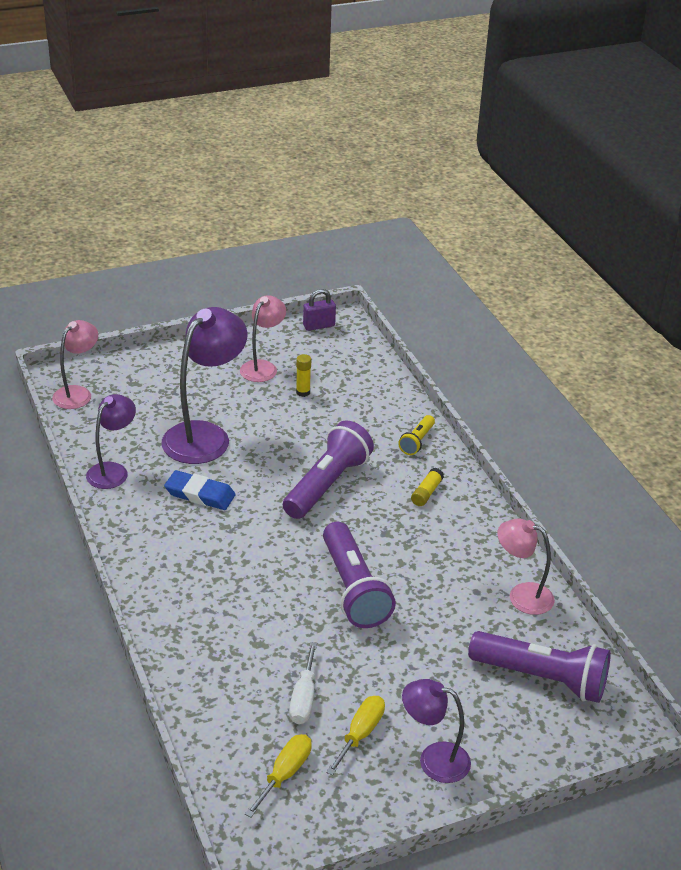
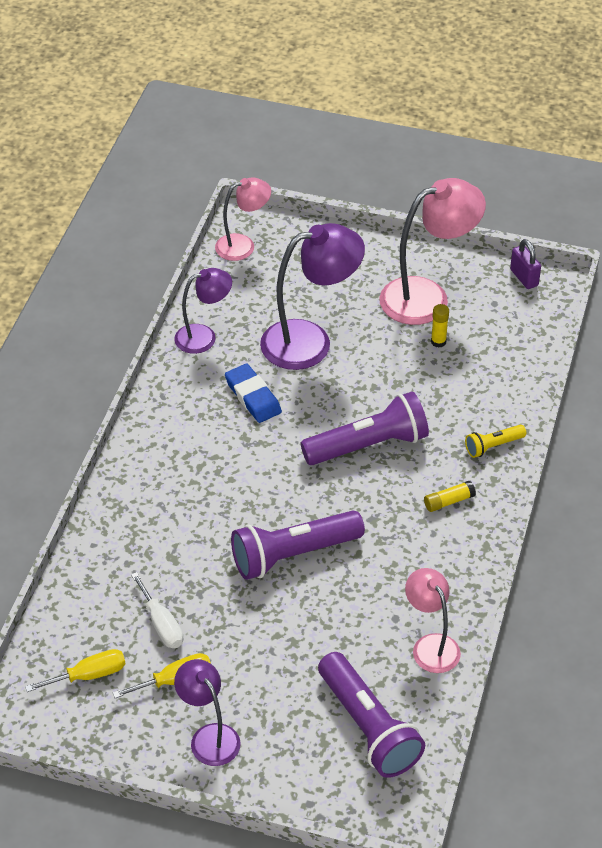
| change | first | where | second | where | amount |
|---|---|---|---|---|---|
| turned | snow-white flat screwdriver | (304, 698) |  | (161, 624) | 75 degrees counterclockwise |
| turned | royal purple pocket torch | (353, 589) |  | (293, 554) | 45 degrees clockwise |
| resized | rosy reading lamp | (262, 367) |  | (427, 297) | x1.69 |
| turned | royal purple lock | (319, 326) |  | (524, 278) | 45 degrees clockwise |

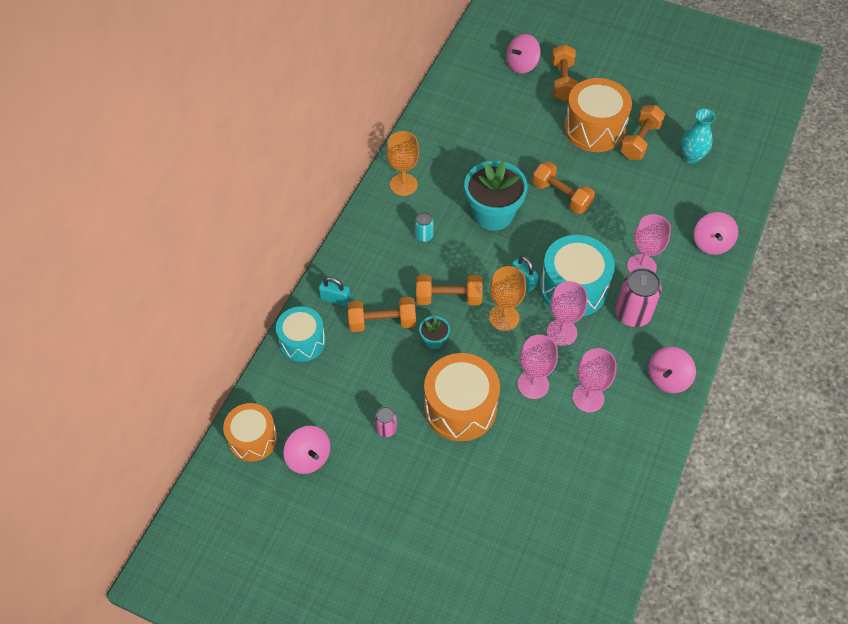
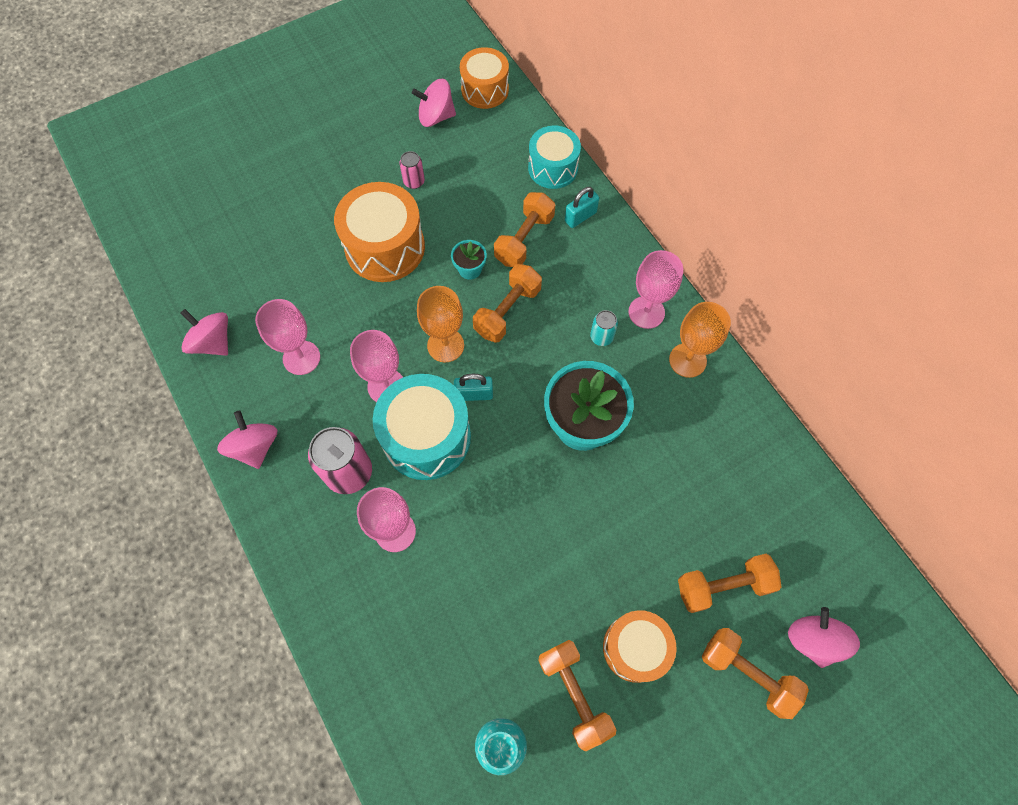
| change | first | where | second | where | amount |
|---|---|---|---|---|---|
| moved | rosy toy top | (711, 243) |  | (213, 342) |  |
| resized | orange-coloured toy drum | (594, 128) |  | (635, 648) | x0.66 |
| moved | rosy chalice | (533, 384) |  | (646, 312) |  |
| moved | orange-coloured dumbbell | (561, 196) |  | (723, 586) |  |

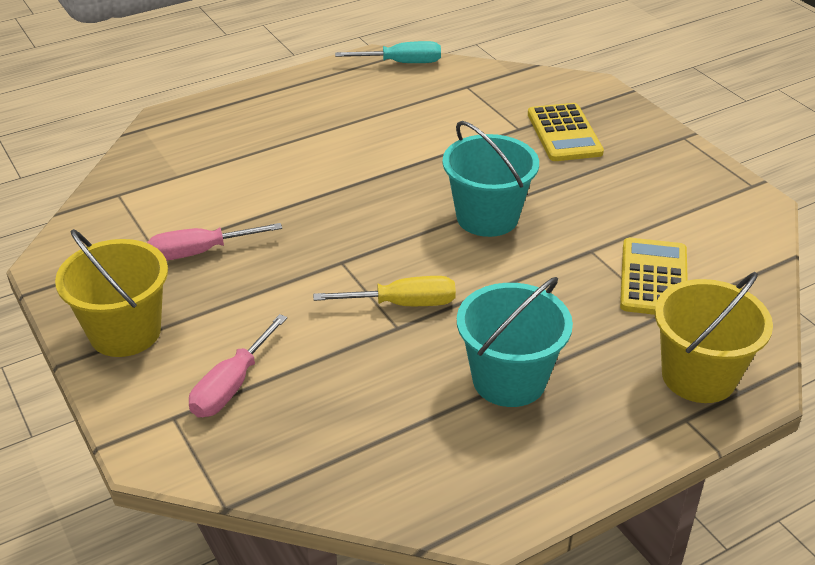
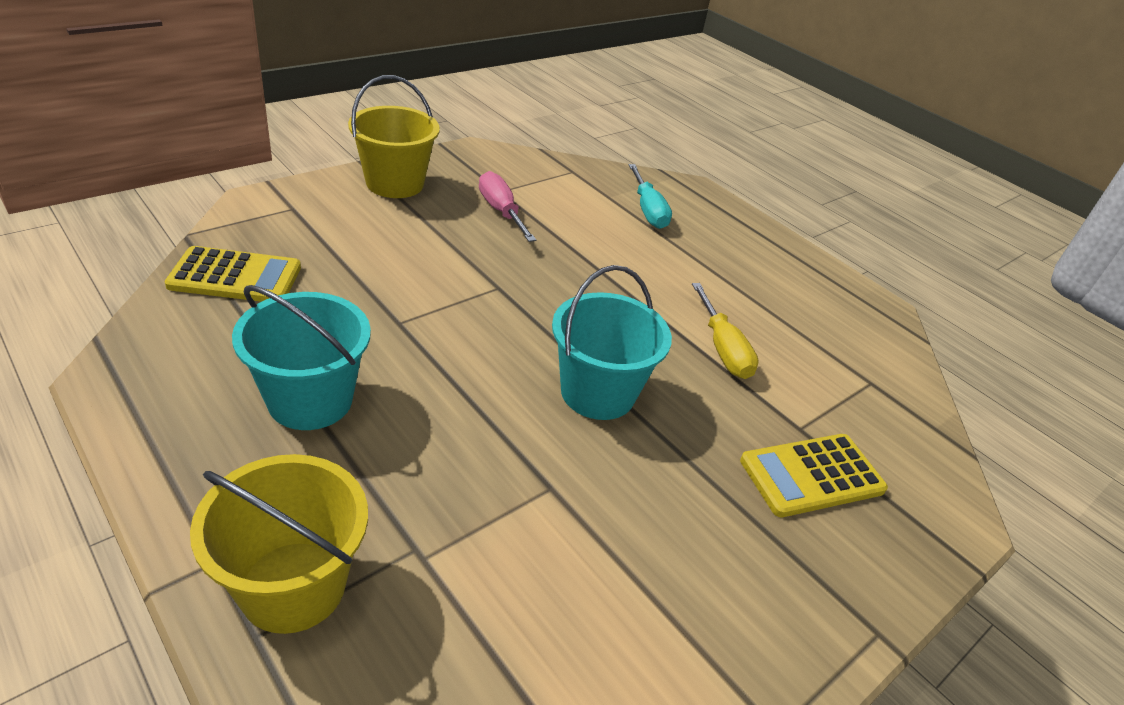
| change | first | where | second | where | amount |
|---|---|---|---|---|---|
| moved | golden adding machine | (653, 278) |  | (235, 277) |  |
| moved | teal flat screwdriver | (401, 63) |  | (648, 210) |  |
| moved | golden flat screwdriver | (402, 304) |  | (722, 348) |  |
| removed | rosy flat screwdriver | (232, 385) |  |  |  |

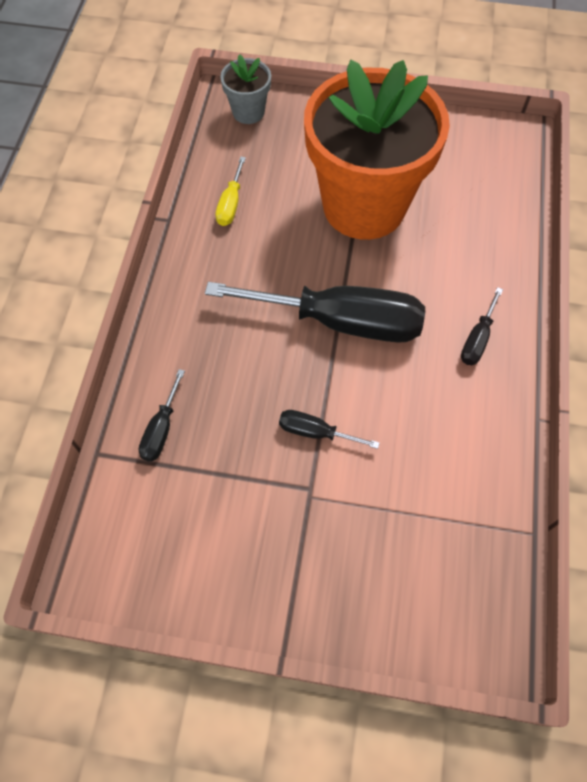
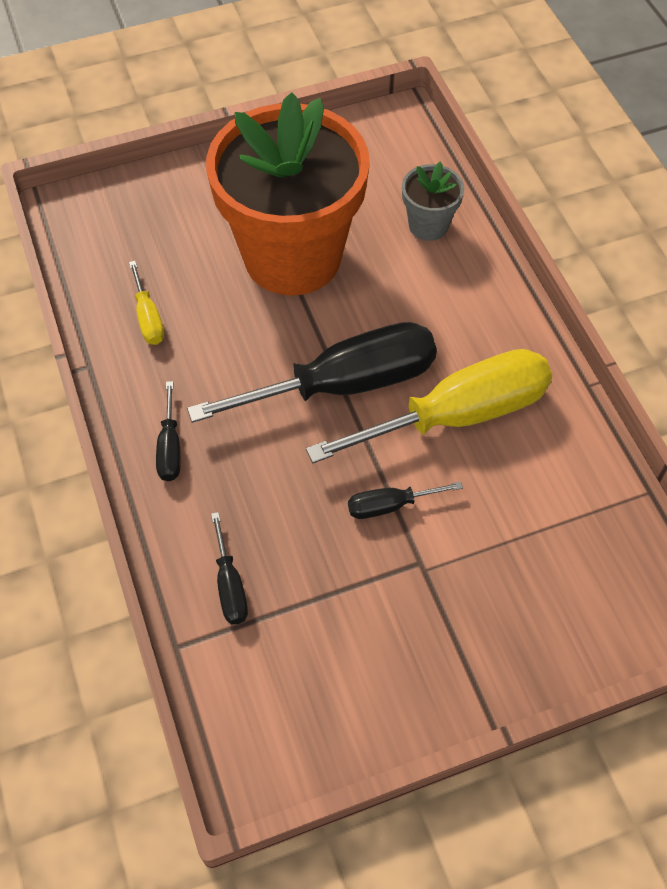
| change | first | where | second | where | amount |
|---|---|---|---|---|---|
| moved | black flat screwdriver | (477, 339) |  | (170, 447) |  |
| added |  |  | golden flat screwdriver | (457, 415) |  |
| moved | ash-grey flower pot | (248, 112) |  | (428, 225) |  |

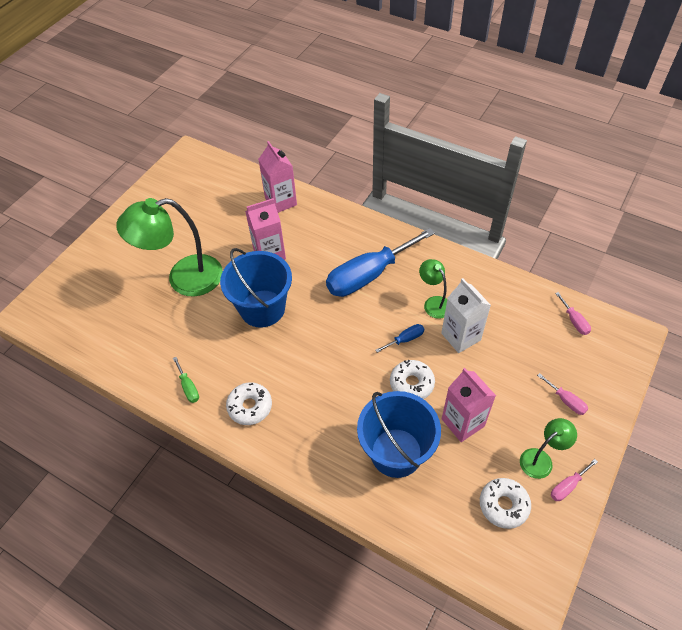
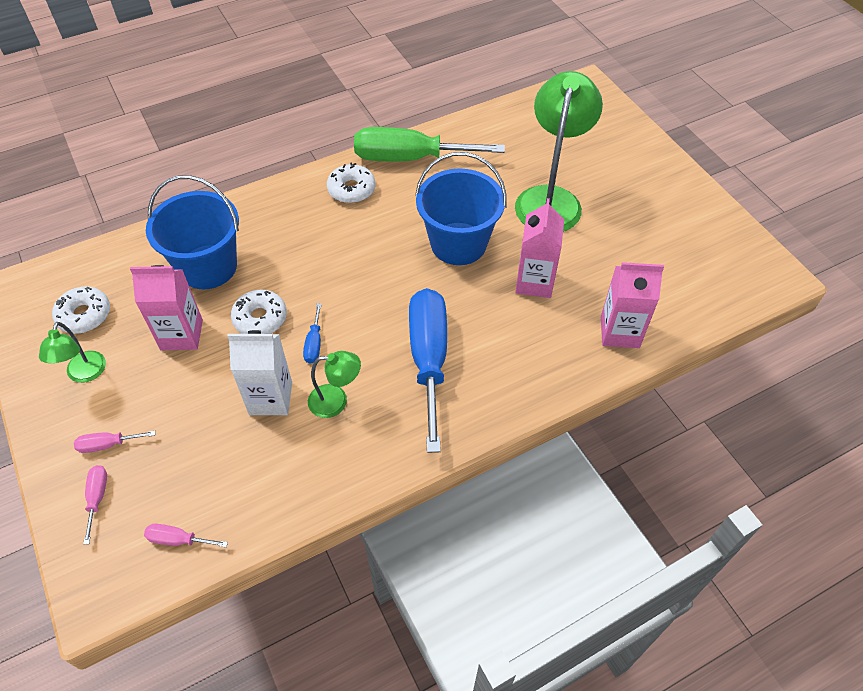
| change | first | where | second | where | amount |
|---|---|---|---|---|---|
| moved | rosy flat screwdriver | (567, 486) |  | (97, 498) |  |
| resized | green flat screwdriver | (188, 387) |  | (410, 158) | x2.48 |

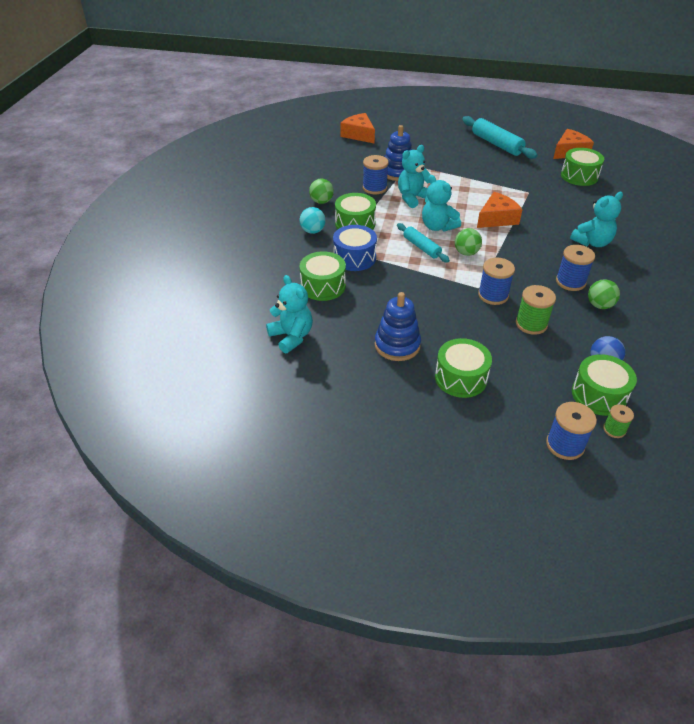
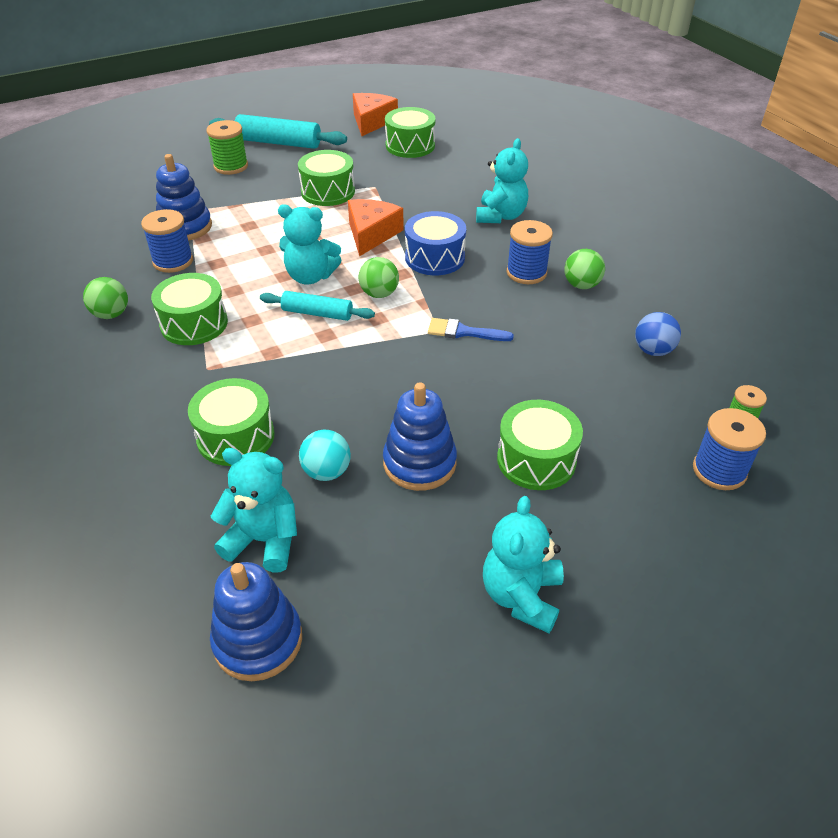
| change | first | where | second | where | amount |
|---|---|---|---|---|---|
| moved | green spool | (531, 324) |  | (231, 166) |  |
| added |  |  | blue stacking toy | (258, 640) |  |
| moved | green toy drum | (599, 395) |  | (328, 192) |  |
| moved | teal play ball | (313, 231) |  | (327, 472) |  |
| moved | blue toy drum | (354, 258) |  | (435, 258) |  |
| replaced | blue spool | (493, 295) | blue paint brush | (464, 332) |  |
| moved | teal teddy | (413, 198) |  | (521, 596) |  |
| removed | orange-coloured piece of cheese | (359, 135) |  |  |  |

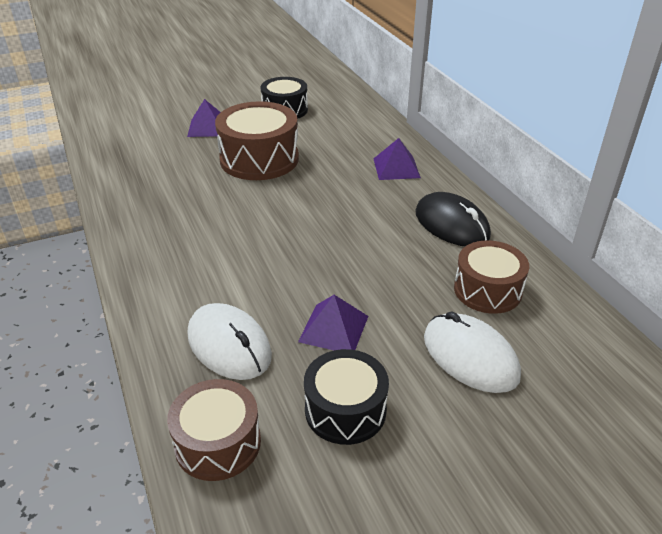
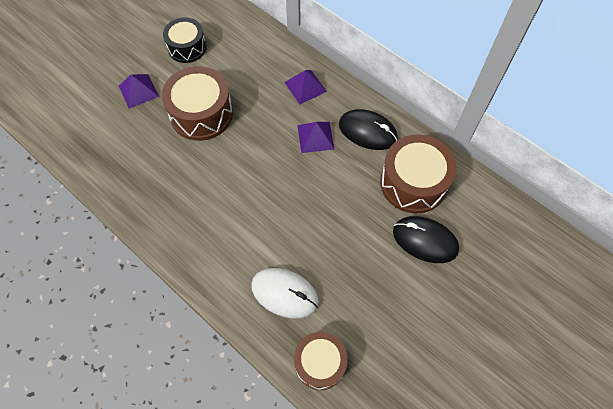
| change | first | where | second | where | amount |
|---|---|---|---|---|---|
| moved | royal purple pyramid shape | (333, 328) |  | (315, 137) |  |
| resized | brown toy drum | (487, 290) |  | (413, 183) | x1.53 |
| recoloured | snow-white mouse | (470, 356) | black mouse | (425, 240) |  |
| removed | black toy drum | (345, 410) |  |  |  |

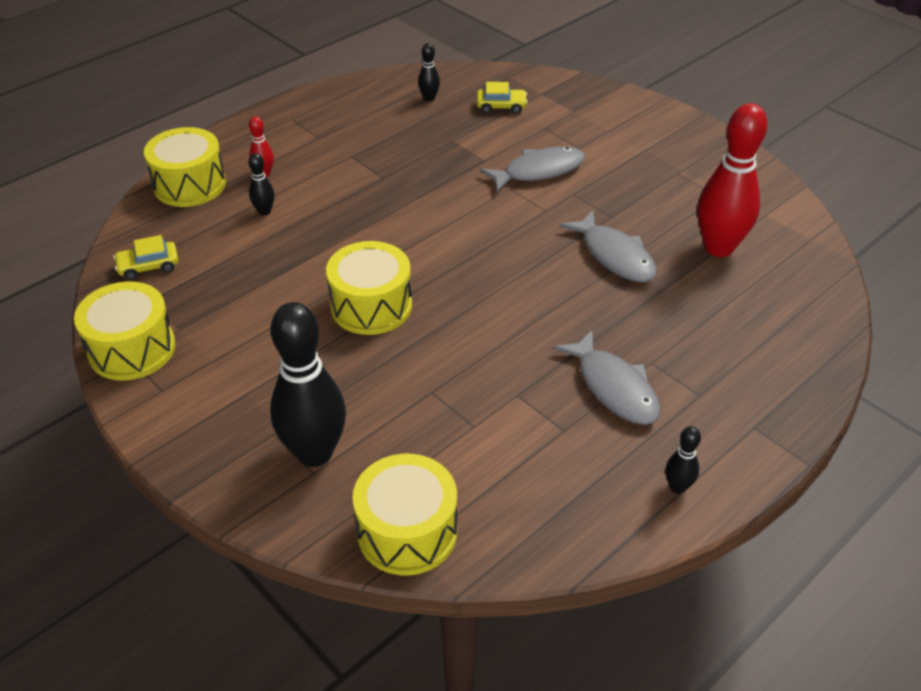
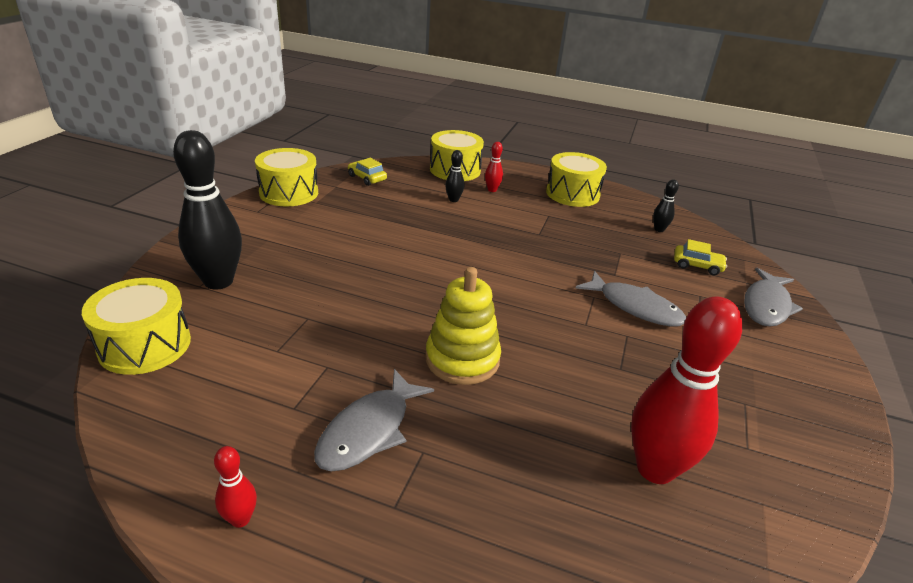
| change | first | where | second | where | amount |
|---|---|---|---|---|---|
| recoloured | black bowling pin | (677, 487) | crimson bowling pin | (240, 519) |  |
| added |  |  | golden stacking toy | (462, 359) |  |
| moved | golden toy drum | (371, 306) |  | (572, 194) |  |
| turned | golden automobile | (501, 106) |  | (697, 265) | 45 degrees counterclockwise |
| moved | ash-grey toy fish | (615, 256) |  | (766, 305) |  |

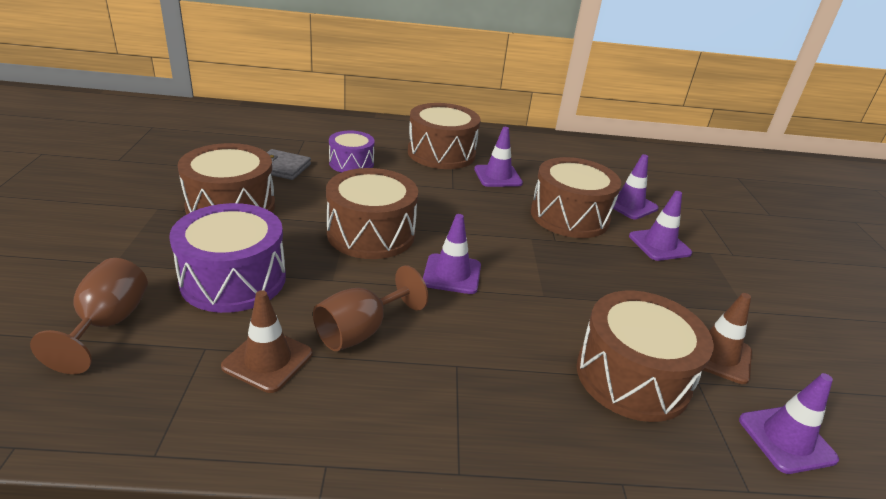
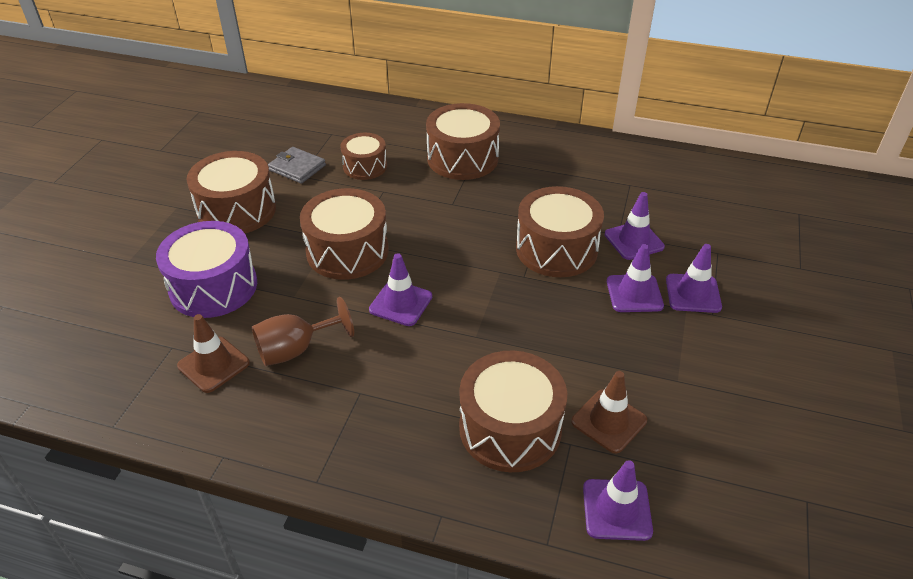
| change | first | where | second | where | amount |
|---|---|---|---|---|---|
| recoloured | royal purple toy drum | (351, 163) | brown toy drum | (365, 166) |  |
| moved | royal purple road cone | (498, 176) |  | (693, 293) |  |
| removed | brown chalice | (108, 324) |  |  |  |

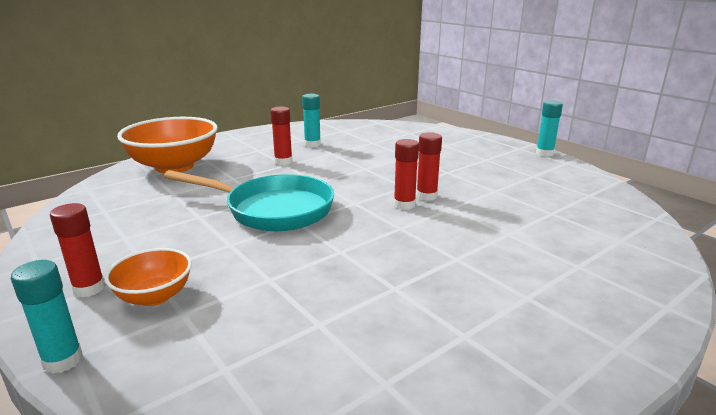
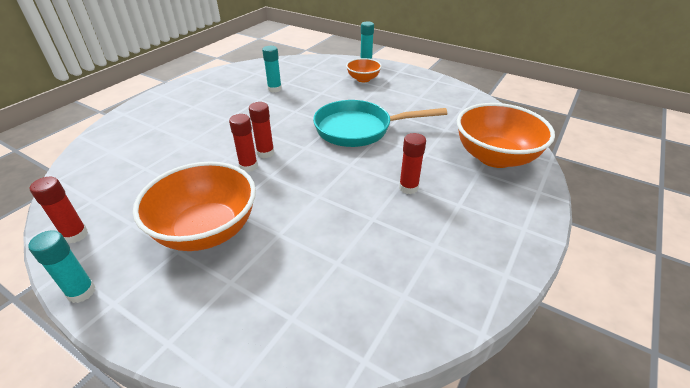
| change | first | where | second | where | amount |
|---|---|---|---|---|---|
| moved | crimson glue | (89, 288) |  | (75, 235) |  |
| added |  |  | orange-coloured bowl | (206, 230) |  |
| moved | teal glue | (312, 144) |  | (274, 89) |  |

